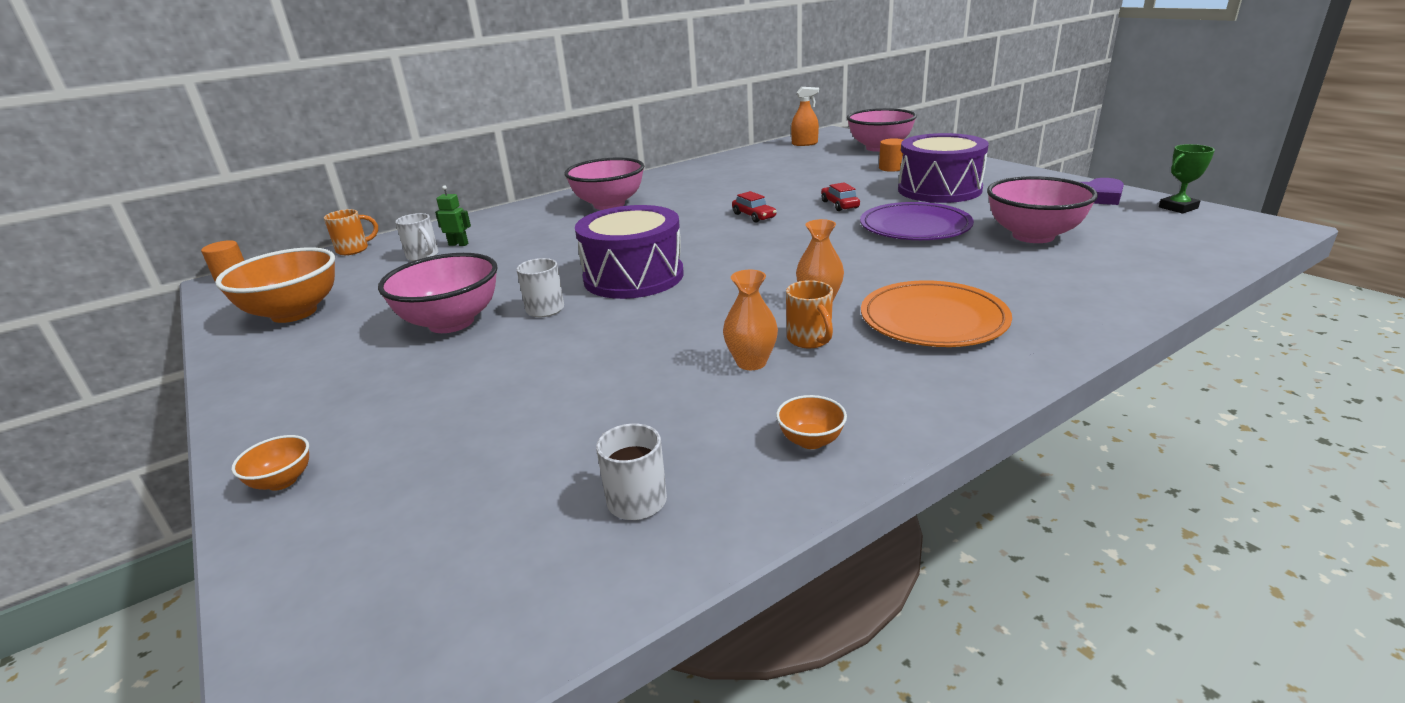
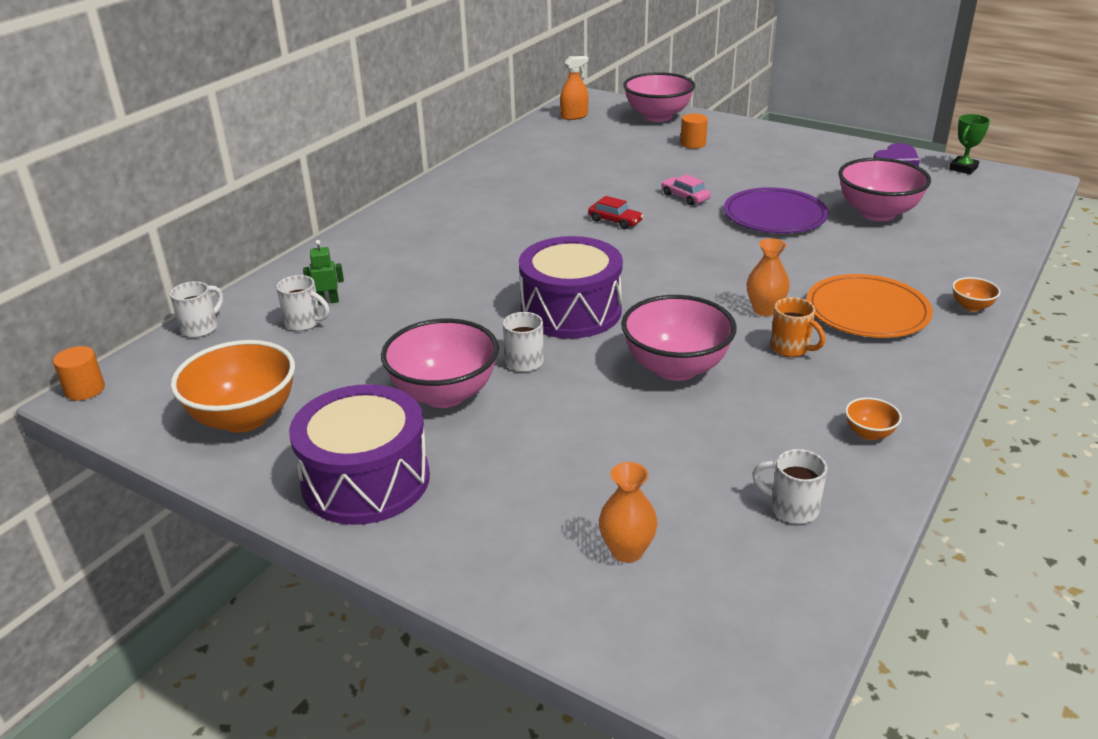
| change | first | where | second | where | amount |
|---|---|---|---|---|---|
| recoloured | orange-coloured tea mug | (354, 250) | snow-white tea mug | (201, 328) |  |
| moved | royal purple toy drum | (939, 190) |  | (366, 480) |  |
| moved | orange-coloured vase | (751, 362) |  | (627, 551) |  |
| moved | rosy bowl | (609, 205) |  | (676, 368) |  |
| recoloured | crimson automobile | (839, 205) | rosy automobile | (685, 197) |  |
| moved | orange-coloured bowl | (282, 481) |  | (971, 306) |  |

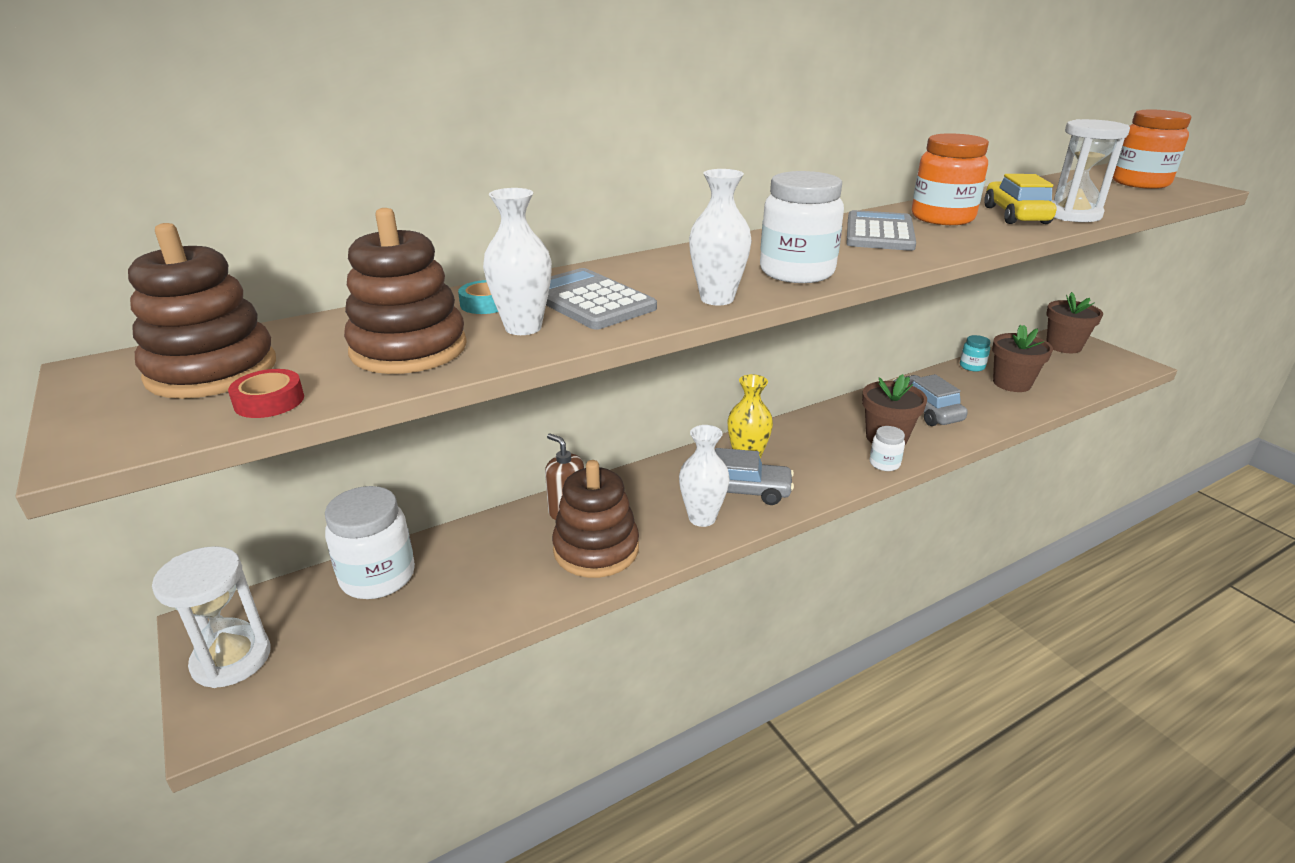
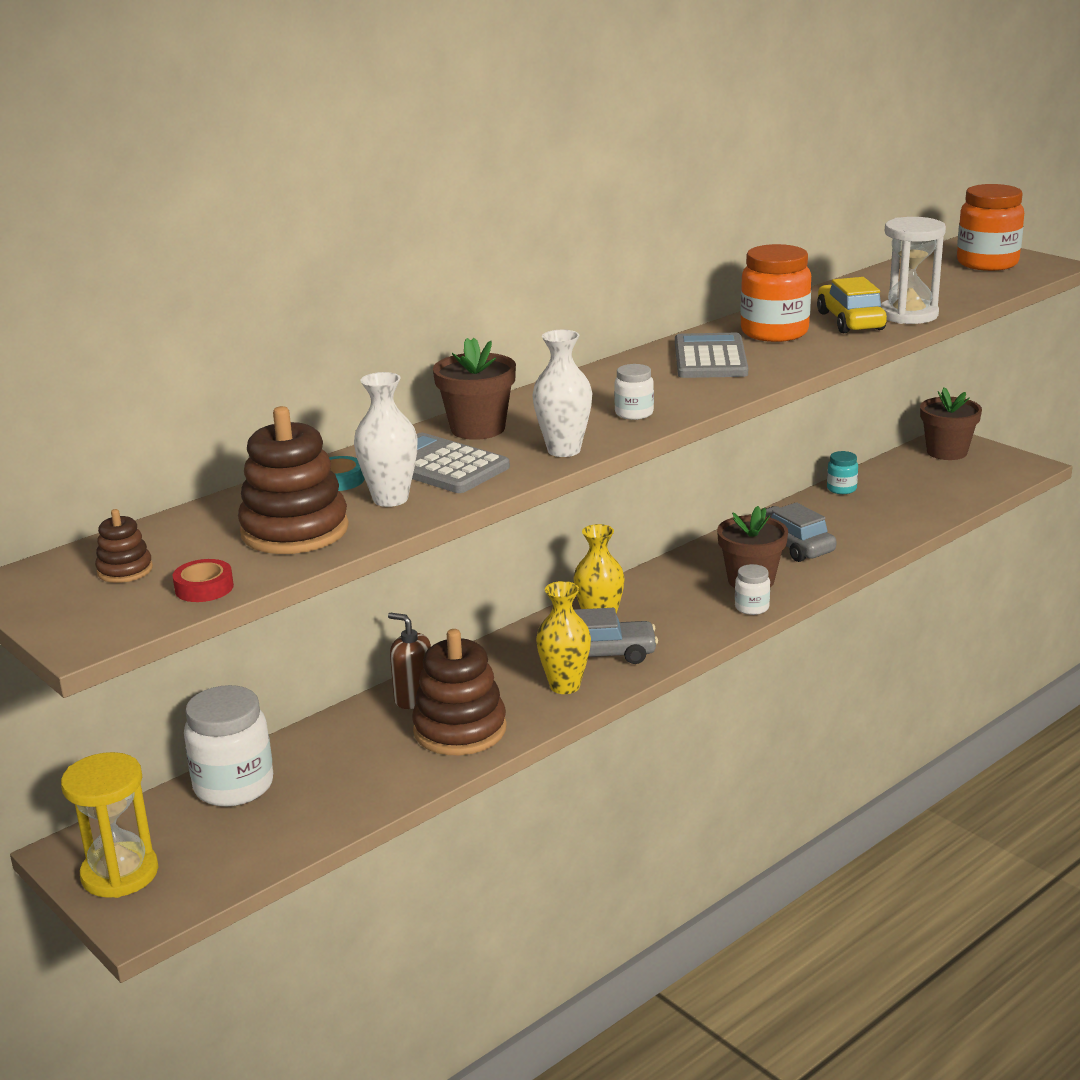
| change | first | where | second | where | amount |
|---|---|---|---|---|---|
| recoloured | snow-white sandglass | (231, 659) | golden sandglass | (120, 874) |  |
| resized | brown stacking toy | (212, 370) |  | (125, 570) | x0.49 |
| moved | brown flower pot | (1011, 383) |  | (477, 429) |  |
| recoloured | snow-white vase | (702, 518) | golden vase | (565, 686) |  |
| resized | snow-white preserve jar | (796, 272) |  | (634, 413) | x0.51 |

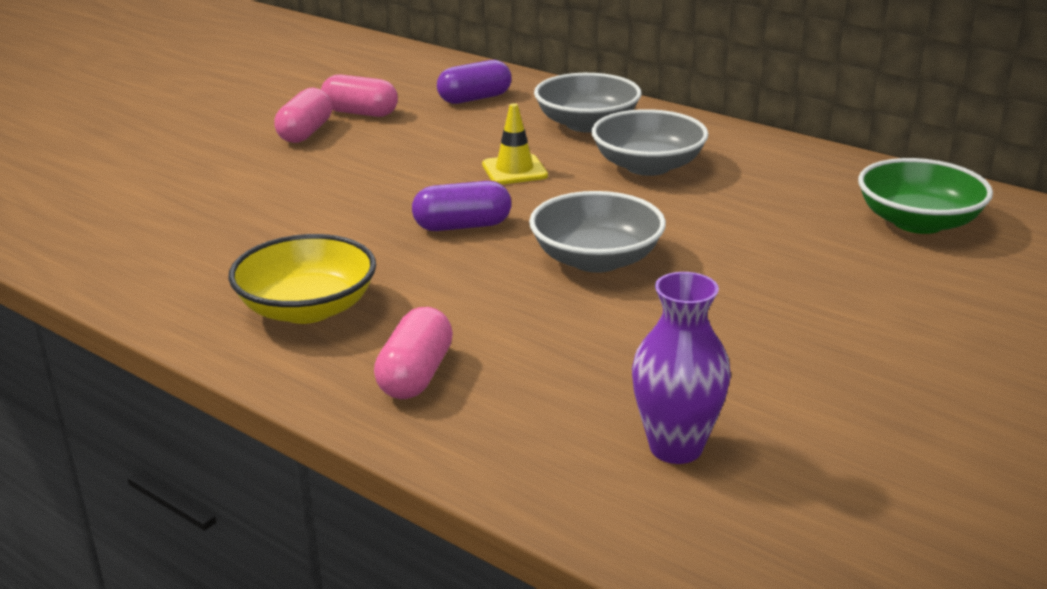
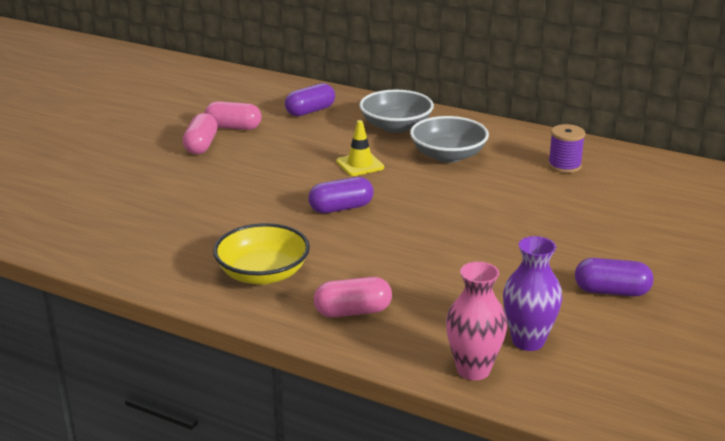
| change | first | where | second | where | amount |
|---|---|---|---|---|---|
| turned | rosy pill shape | (415, 375) |  | (353, 311) | 75 degrees clockwise |
| added |  |  | rosy vase | (473, 370) |  |
| added |  |  | royal purple spool | (564, 166) |  |
| added |  |  | royal purple pill shape | (611, 291) |  |
| removed | ash-grey bowl | (596, 259) |  |  |  |
| removed | green bowl | (918, 222) |  |  |  |

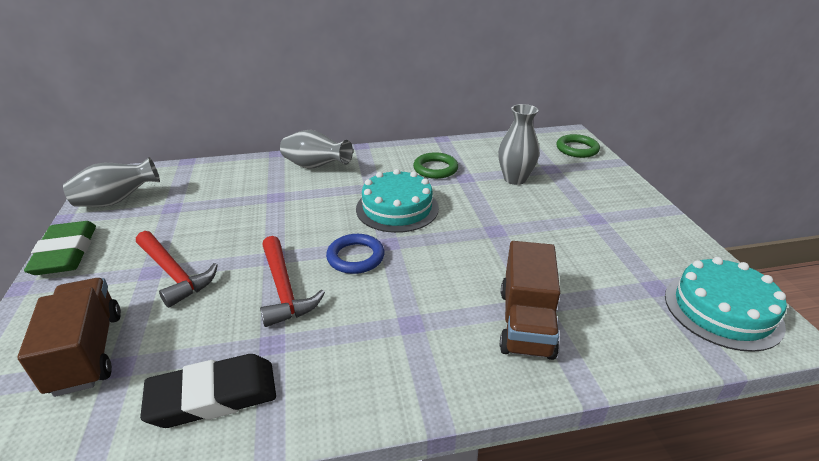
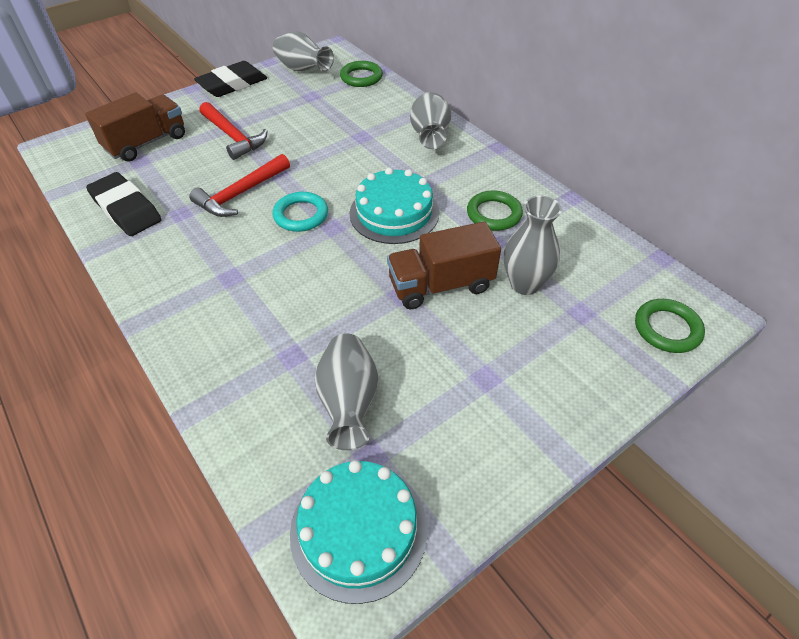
| change | first | where | second | where | amount |
|---|---|---|---|---|---|
| recoloured | green pencil eraser | (66, 253) | black pencil eraser | (232, 84) |  |
| turned | crimson carpenter's hammer | (174, 274) |  | (233, 137) | 60 degrees counterclockwise |
| recoloured | blue ring | (355, 257) | teal ring | (301, 215) |  |
| added |  |  | ash-grey vase | (349, 402) |  |
| added |  |  | green ring | (361, 77) |  |
| moved | brown lorry | (526, 322) |  | (441, 285) |  |

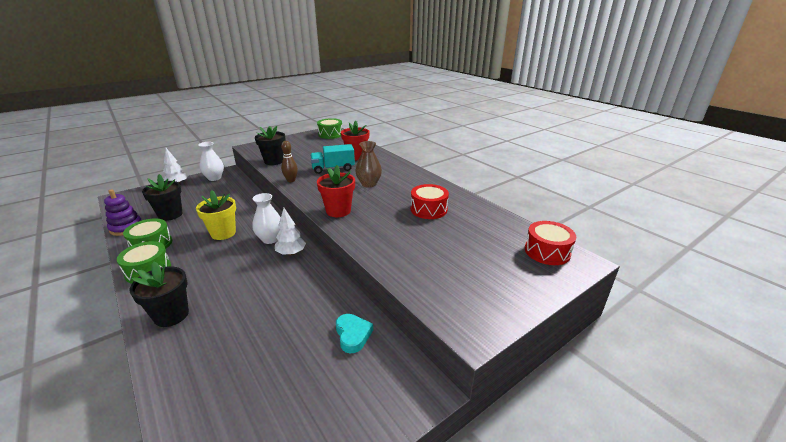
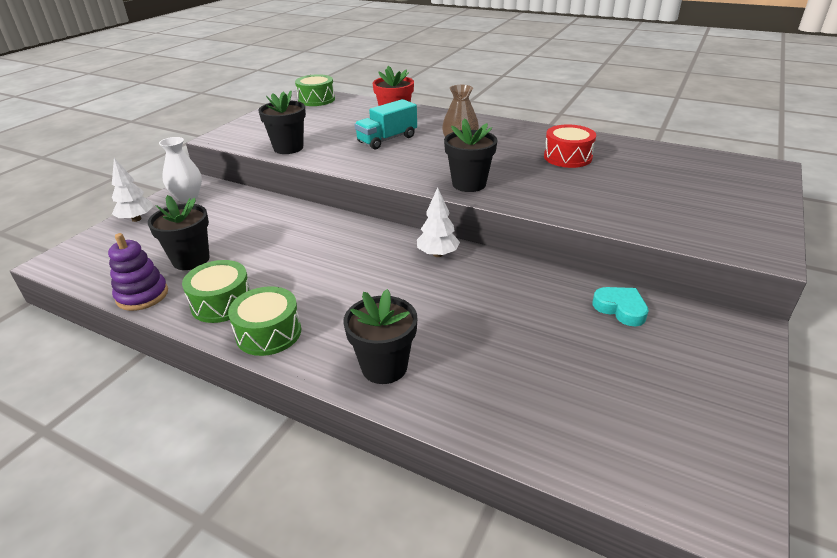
| change | first | where | second | where | amount |
|---|---|---|---|---|---|
| recoloured | crimson flower pot | (338, 211) | black flower pot | (469, 184) |  |
| removed | golden flower pot | (223, 233) |  |  |  |
| removed | snow-white vase | (270, 239) |  |  |  |
| removed | brown bowling pin | (291, 180) |  |  |  |
| removed | crimson toy drum | (547, 251) |  |  |  |

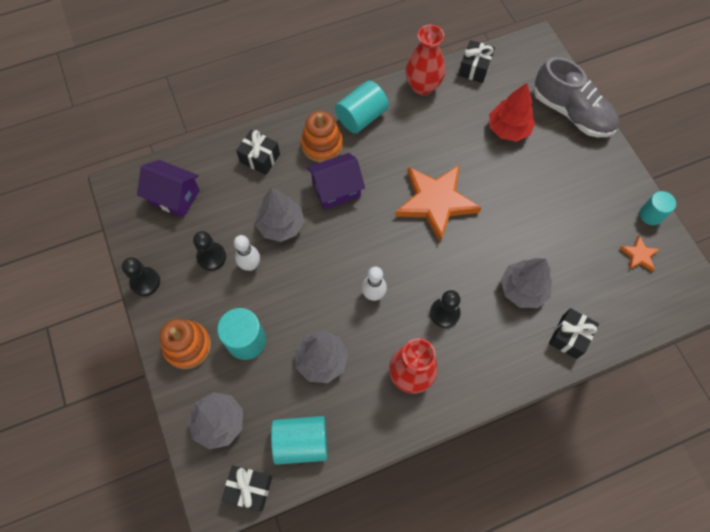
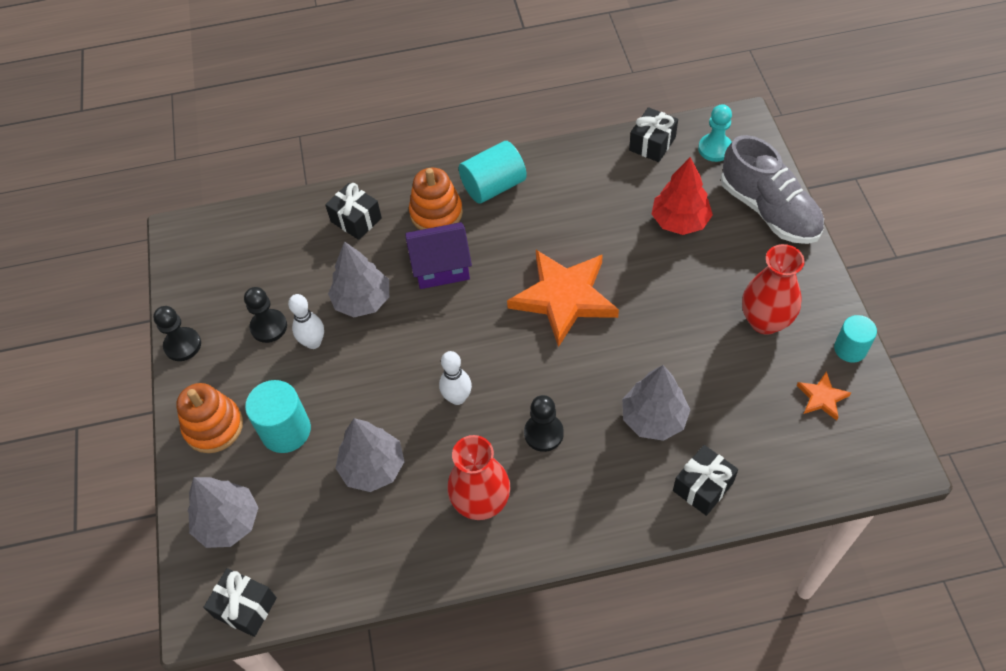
| change | first | where | second | where | amount |
|---|---|---|---|---|---|
| added |  |  | teal chess pawn | (715, 149) |  |
| moved | crimson vase | (422, 86) |  | (765, 321) |  |
| removed | royal purple house | (174, 197) |  |  |  |
| removed | teal cylinder | (301, 442) |  |  |  |

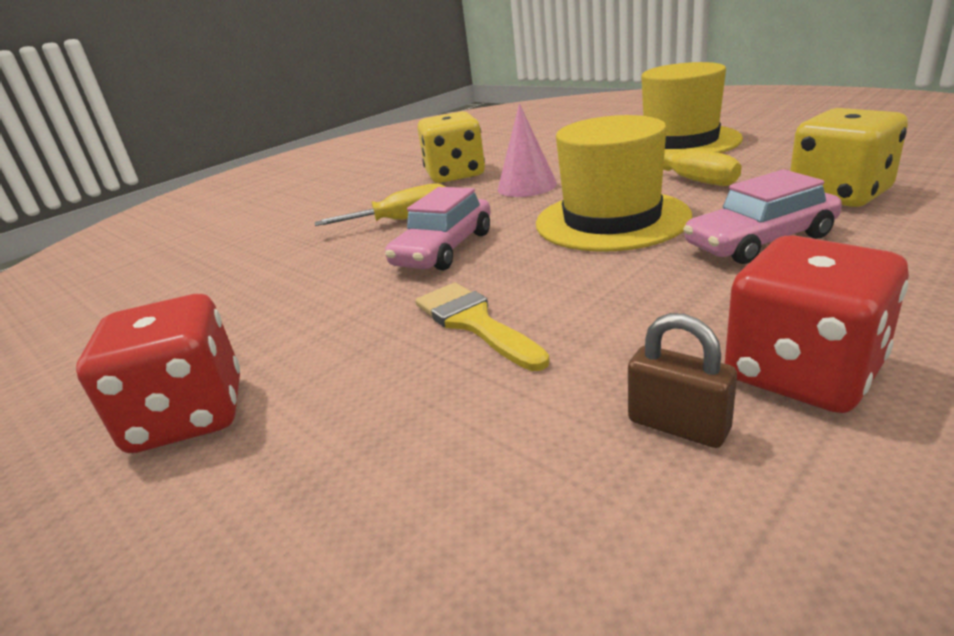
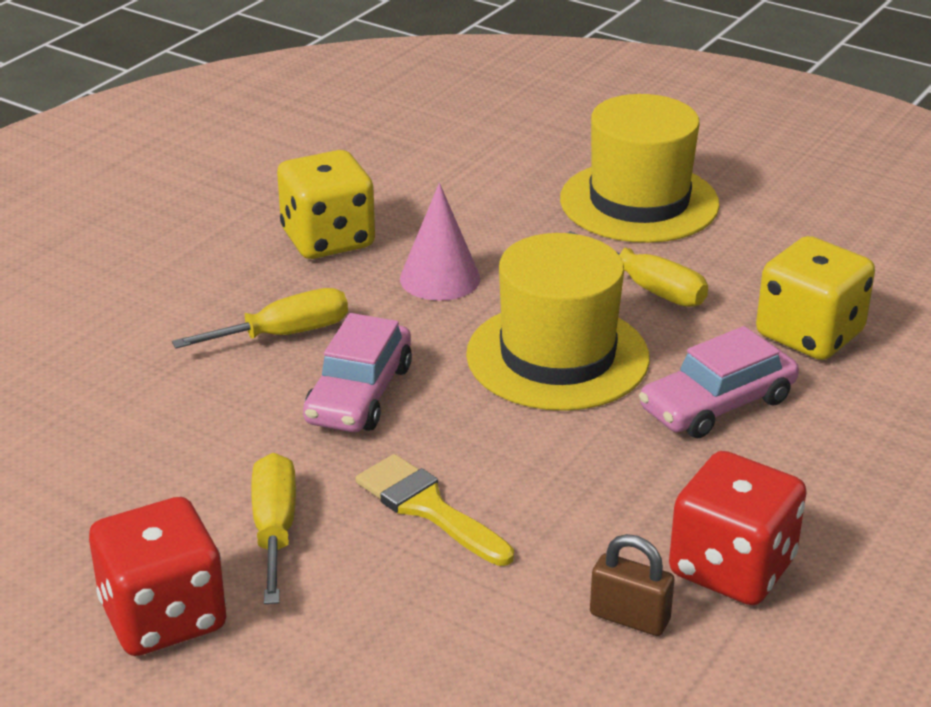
| change | first | where | second | where | amount |
|---|---|---|---|---|---|
| added |  |  | golden flat screwdriver | (274, 529) |  |

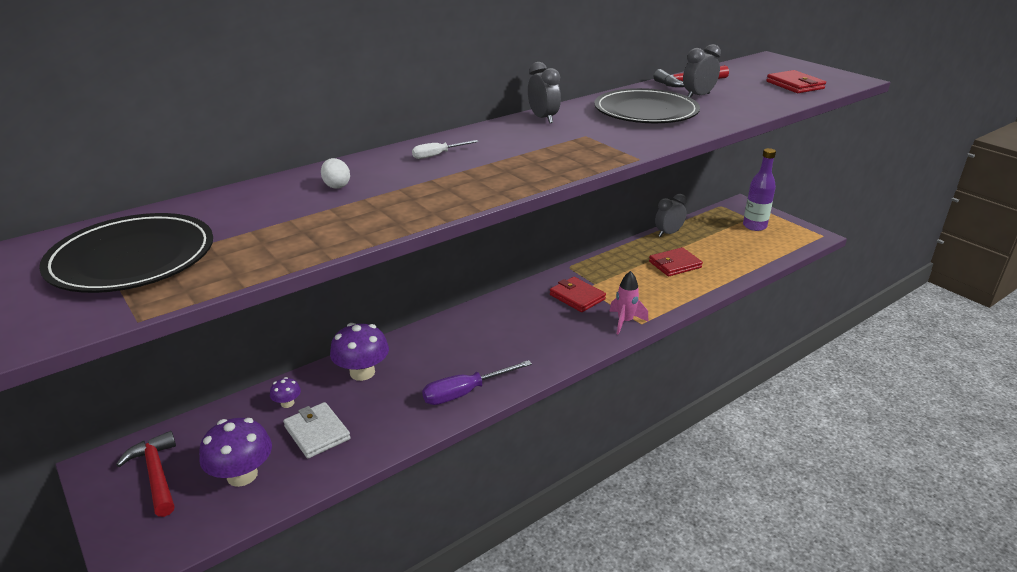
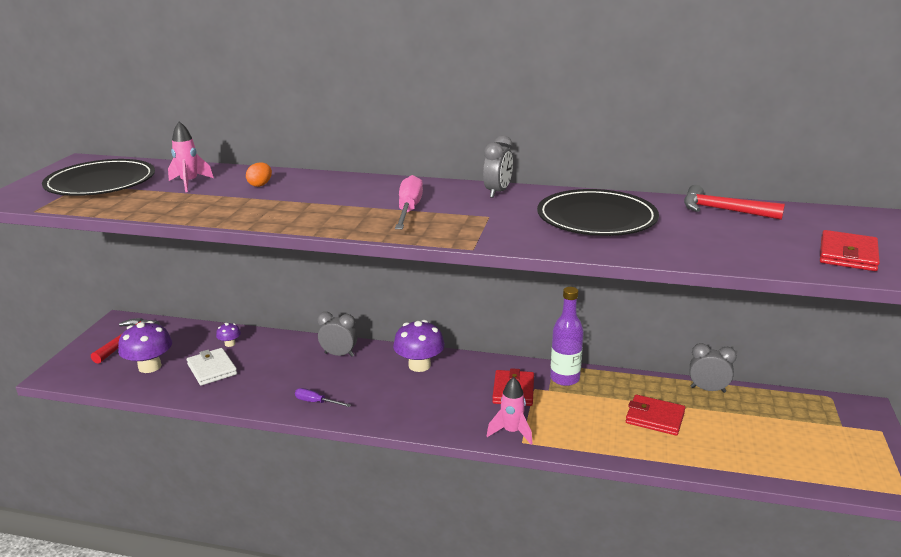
| change | first | where | second | where | amount |
|---|---|---|---|---|---|
| added |  |  | rosy toy rocket | (189, 183) |  |
| turned | snow-white wallet | (317, 433) |  | (212, 369) | 45 degrees counterclockwise |
| recoloured | snow-white toy egg | (336, 186) | orange-coloured toy egg | (260, 185) |  |
| resized | royal purple flat screwdriver | (465, 392) |  | (316, 402) | x0.57 |
| moved | ash-grey alarm clock | (698, 96) |  | (339, 354) |  |
| moved | royal purple mushroom | (362, 372) |  | (419, 365) |  |
| added |  |  | rosy flat screwdriver | (409, 210) |  |
| moved | royal purple drink bottle | (754, 226) |  | (565, 378) |  |
| removed | snow-white flat screwdriver | (438, 155) |  |  |  |

